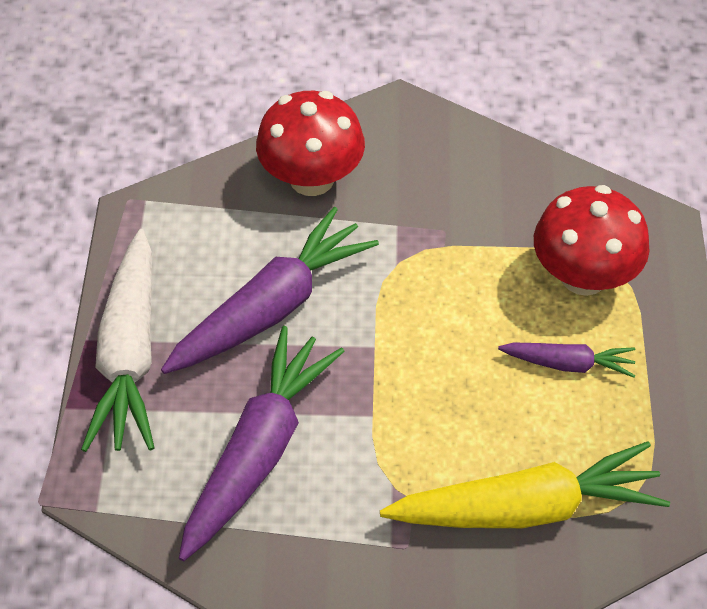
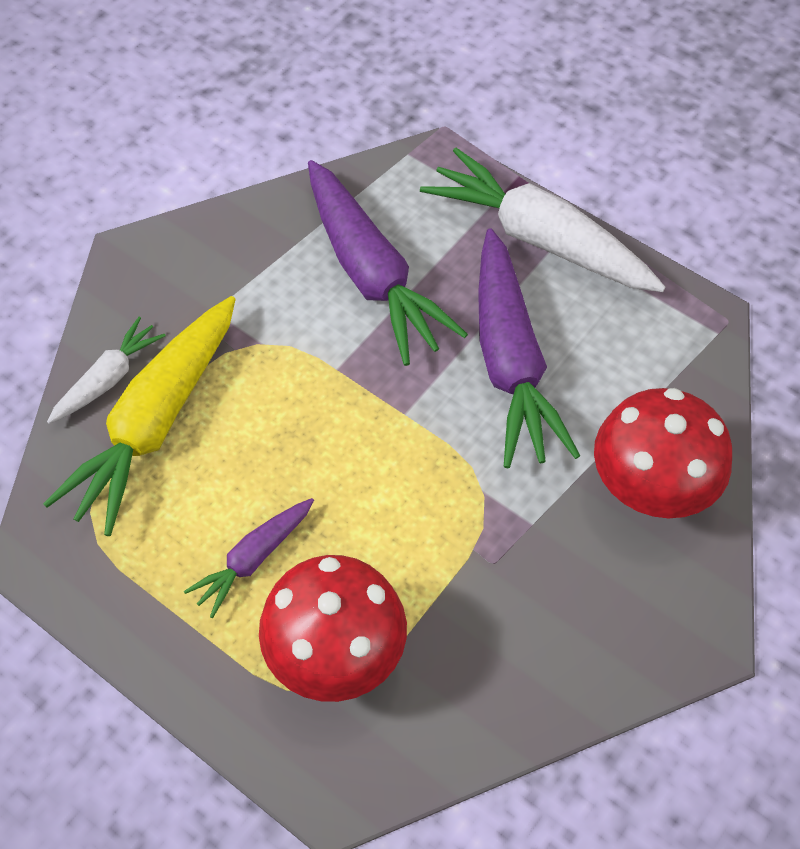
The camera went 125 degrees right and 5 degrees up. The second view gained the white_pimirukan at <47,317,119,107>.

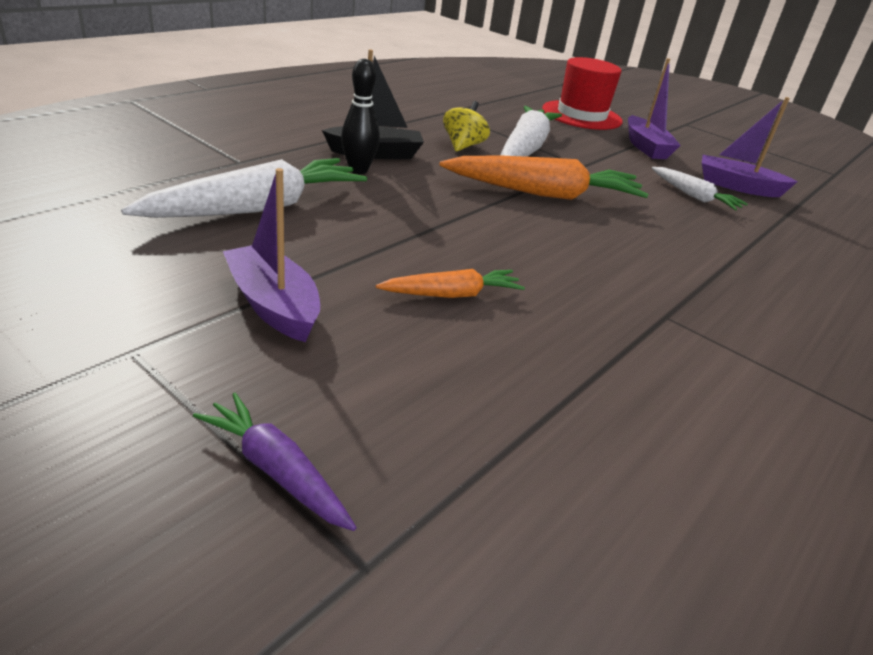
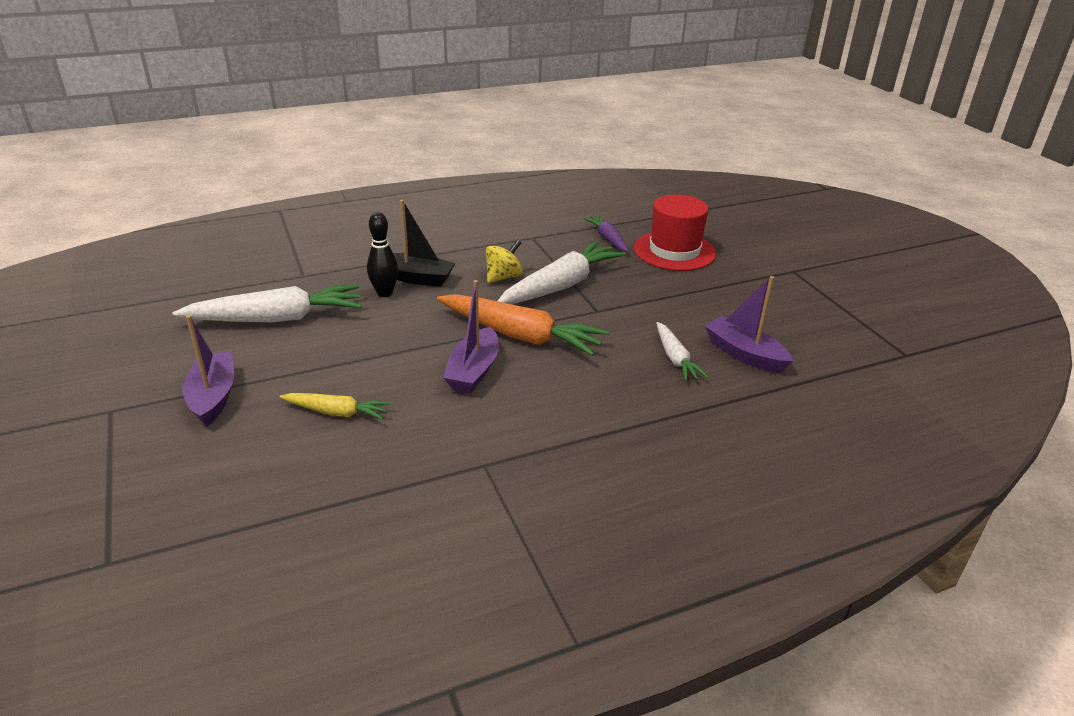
The camera went 30 degrees right and 0 degrees up. The purple_pimirukan ended up elsewhere, having gone from <193,393,164,138> to <584,215,45,37>. The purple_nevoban ended up elsewhere, having gone from <628,58,53,101> to <443,280,56,113>. What was the orange_pimirukan at <376,269,149,29> turned into the yellow_pimirukan at <279,393,112,27>.

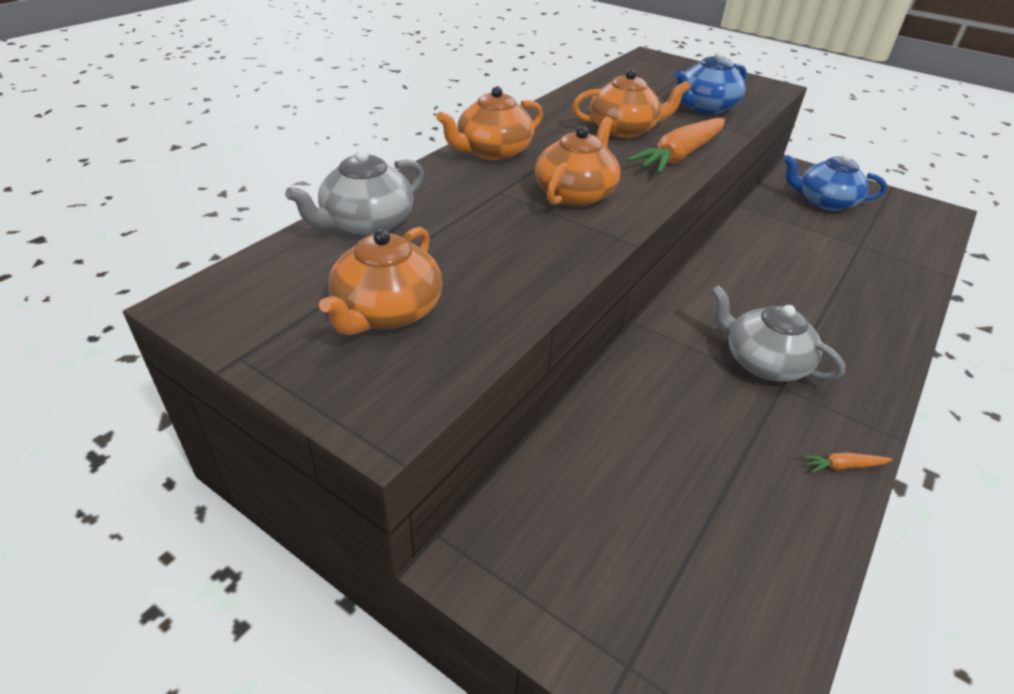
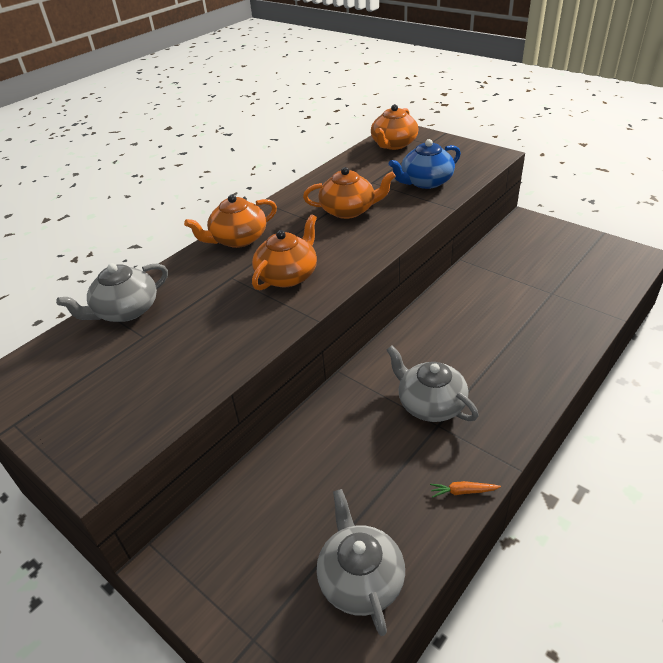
The camera went 10 degrees right and 0 degrees up. The second view lost the orange_pimirukan at <627,118,98,56>. The second view lost the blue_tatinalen at <783,153,104,58>. The second view gained the grey_tatinalen at <317,489,88,147>. The orange_tatinalen ended up elsewhere, having gone from <319,227,123,108> to <371,104,47,46>.

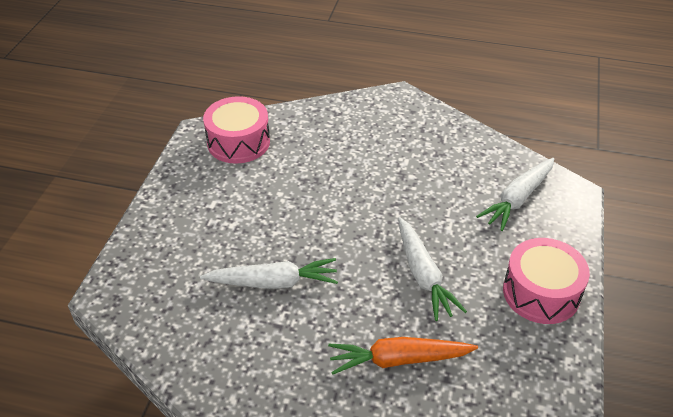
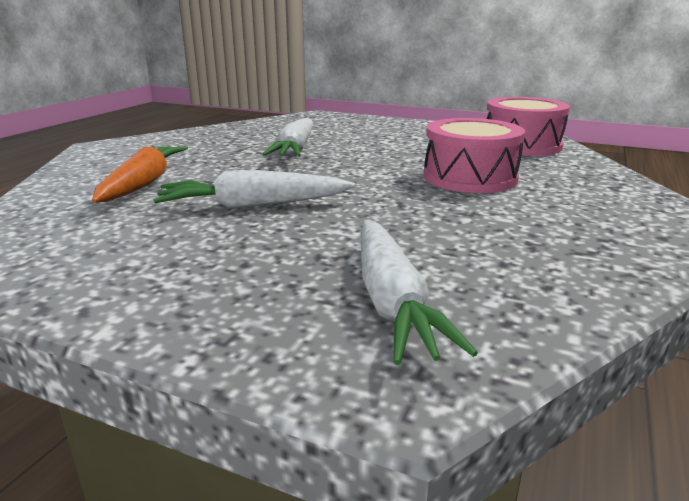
The camera went 100 degrees right and 20 degrees down. The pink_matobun ended up elsewhere, having gone from <503,238,87,86> to <424,118,101,75>. The white_pimirukan at <476,158,78,73> ended up facing another way, 150 degrees counterclockwise from before.

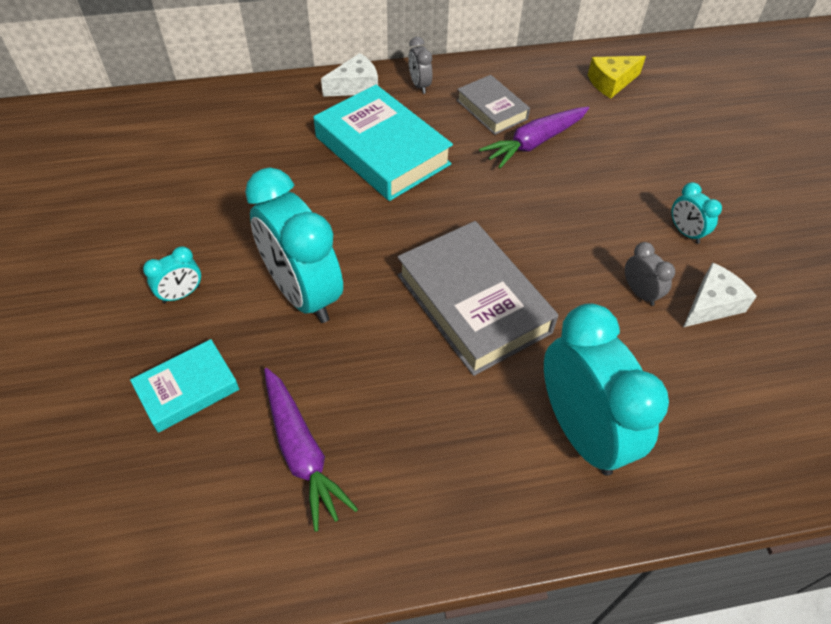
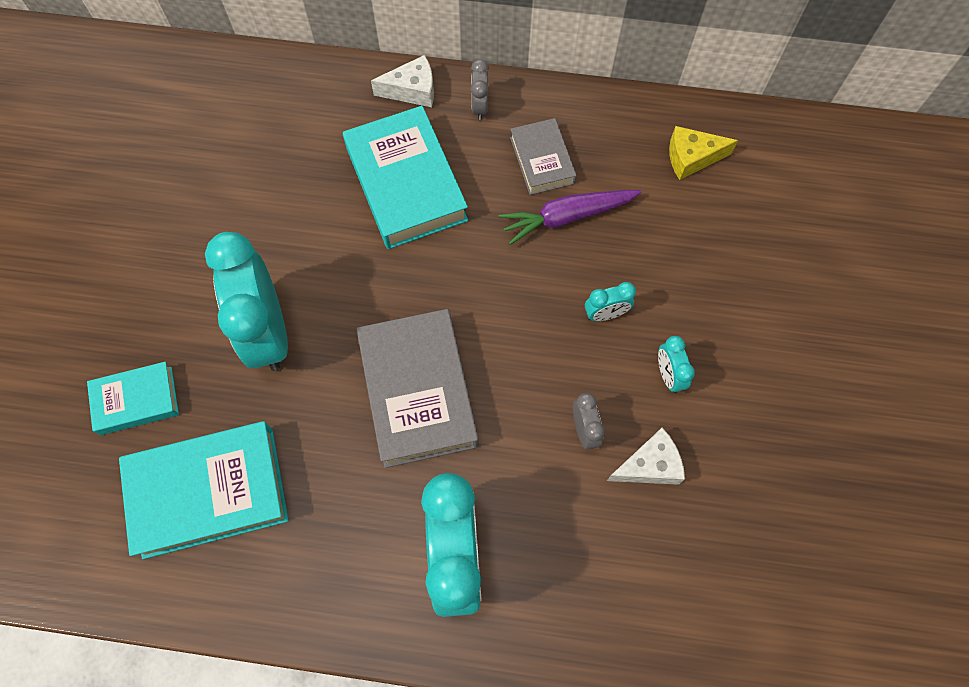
The camera went 20 degrees right and 15 degrees up. The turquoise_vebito ended up elsewhere, having gone from <143,246,58,57> to <585,282,51,39>. Where the purple_pimirukan stood at <264,368,94,164>, the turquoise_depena came to stand at <119,421,170,138>.

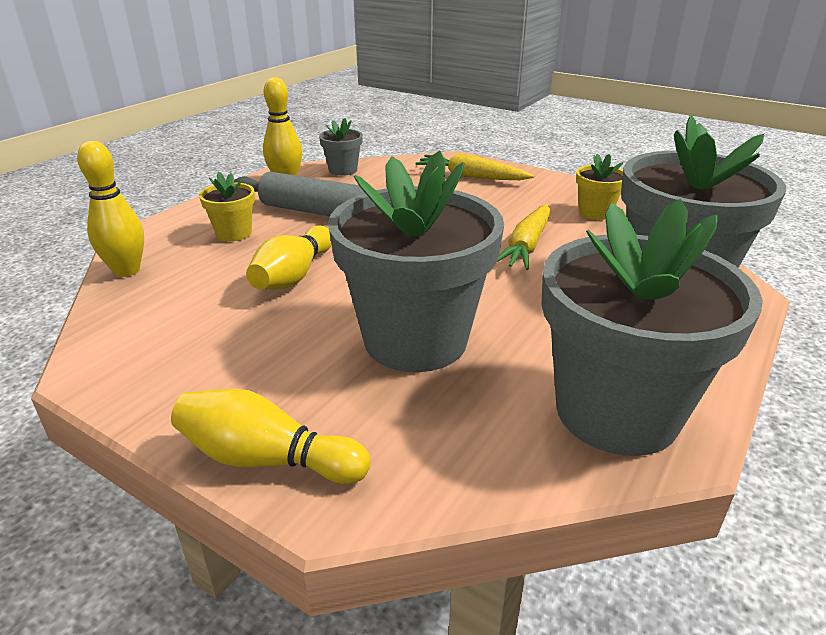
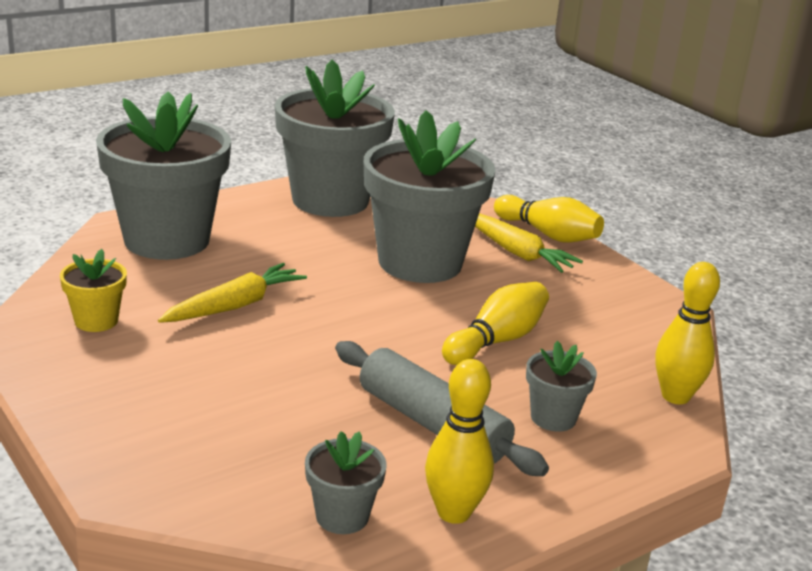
The camera went 160 degrees left and 5 degrees down. The yellow_pimirukan ended up elsewhere, having gone from <416,153,118,27> to <475,213,108,60>. What was the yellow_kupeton at <199,172,56,70> turned into the grey_kupeton at <526,341,71,91>.

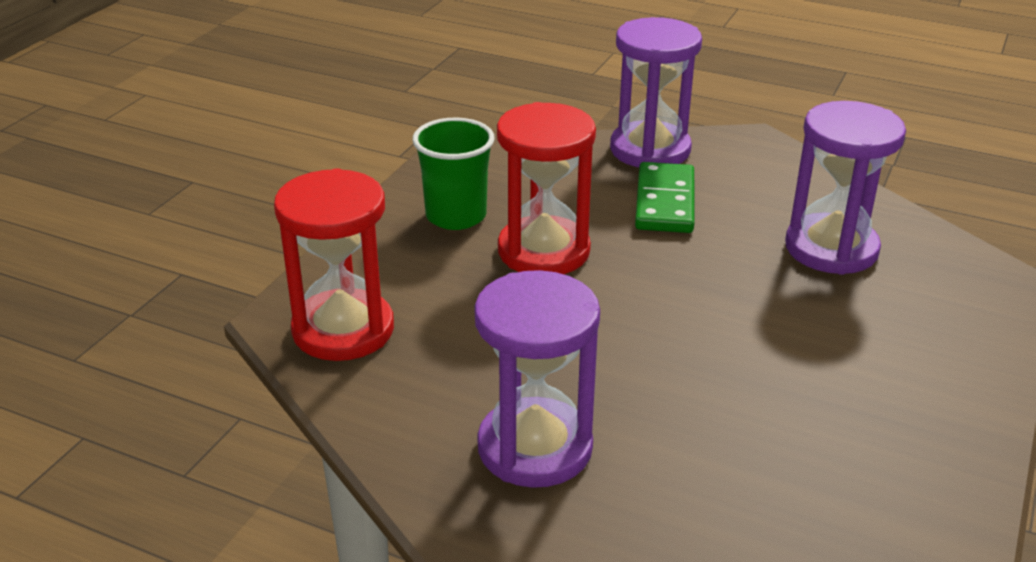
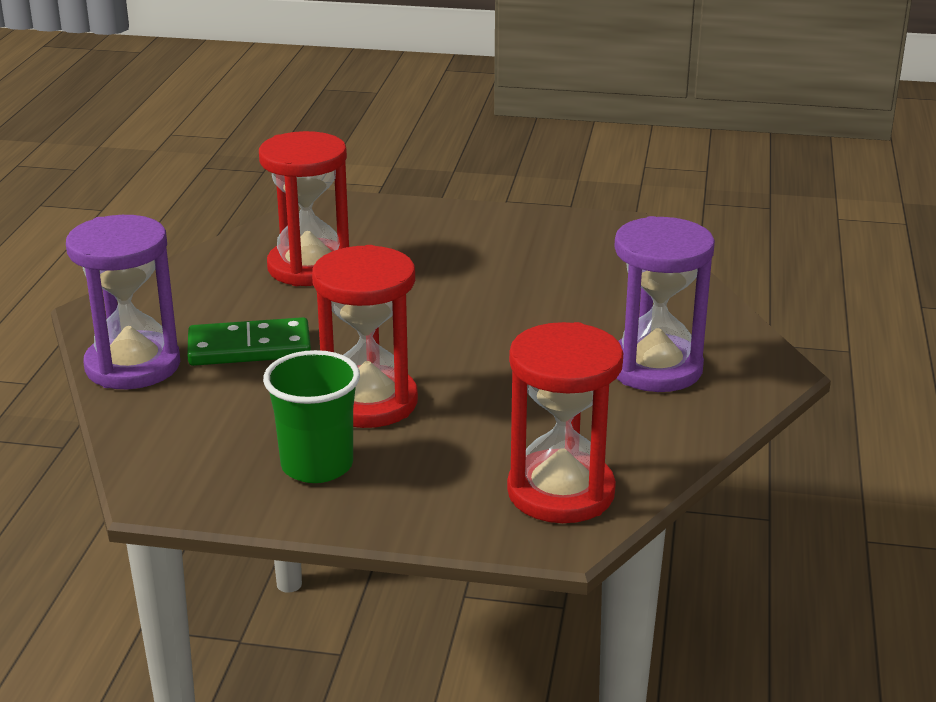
The camera went 105 degrees left and 5 degrees down. What was the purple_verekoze at <785,101,121,174> turned into the red_verekoze at <259,131,90,155>.

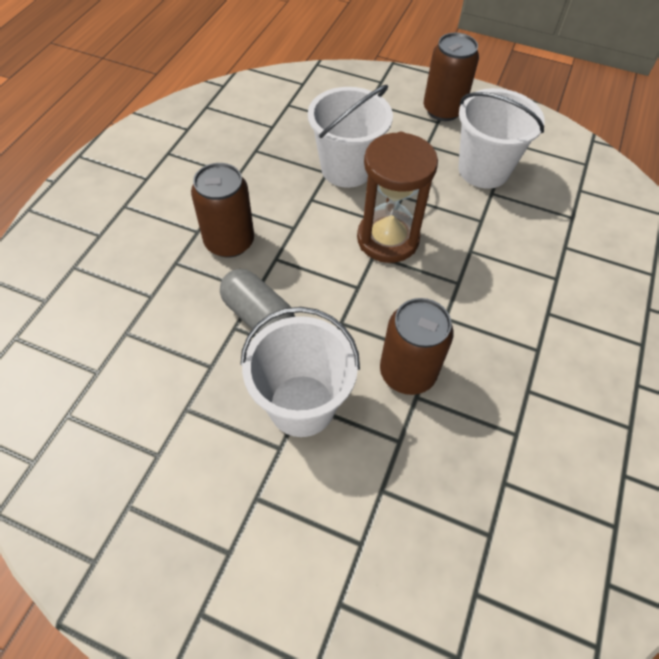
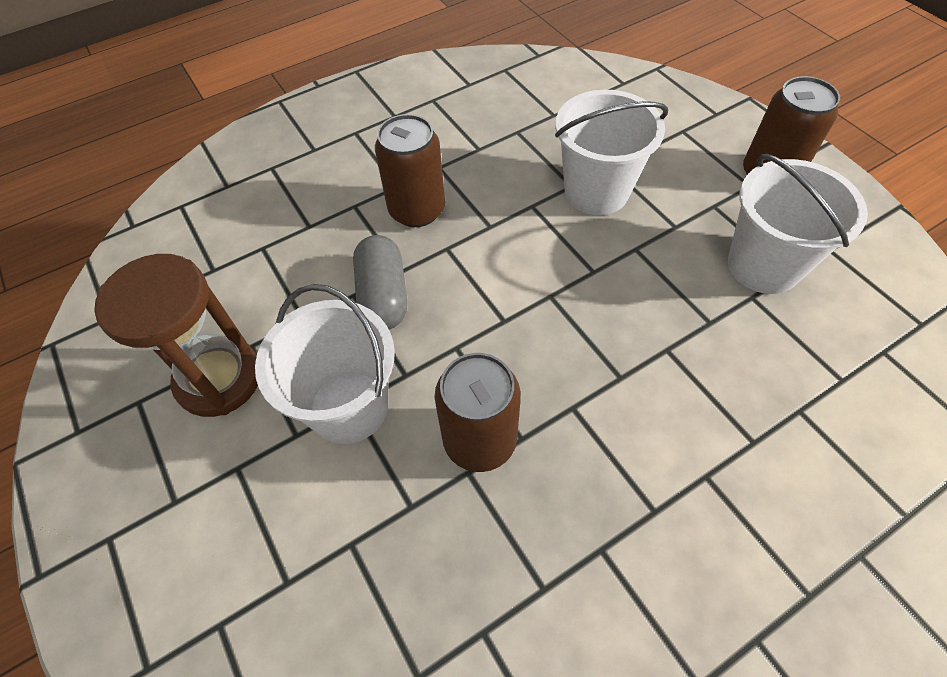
The camera went 40 degrees right and 0 degrees up. The brown_verekoze ended up elsewhere, having gone from <357,132,81,131> to <94,254,164,163>.

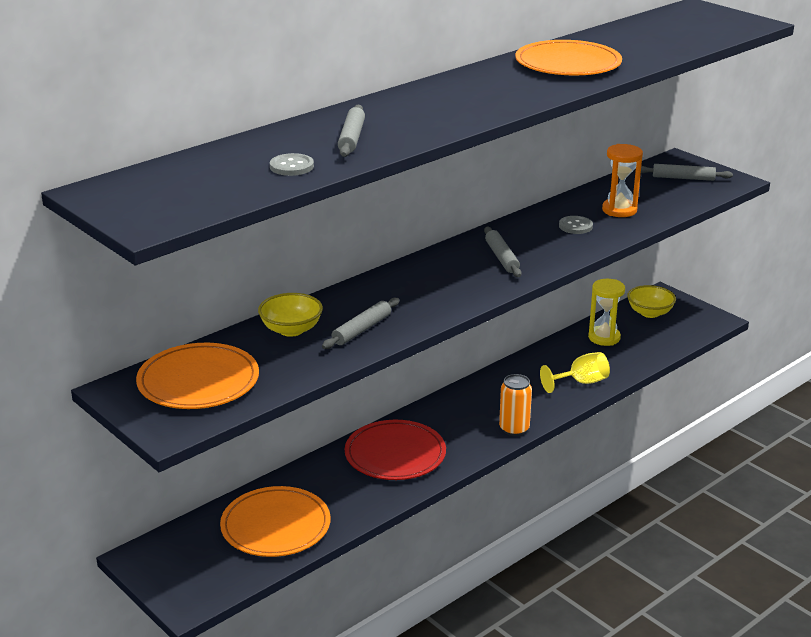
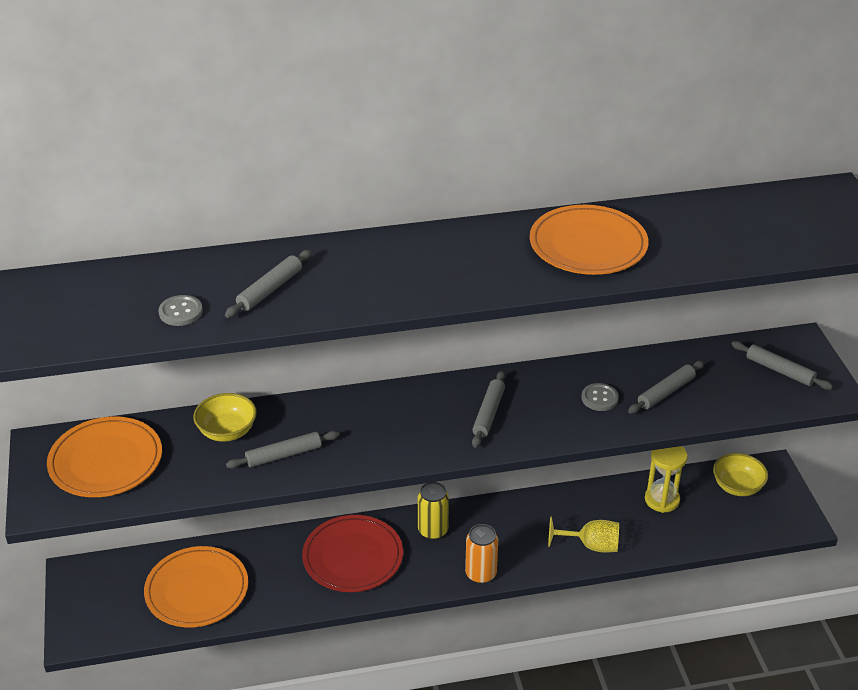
The camera went 30 degrees right and 10 degrees up. The second view gained the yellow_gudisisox at <418,482,31,58>. Where the orange_verekoze stood at <602,144,41,73>, the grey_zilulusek came to stand at <628,361,76,53>.

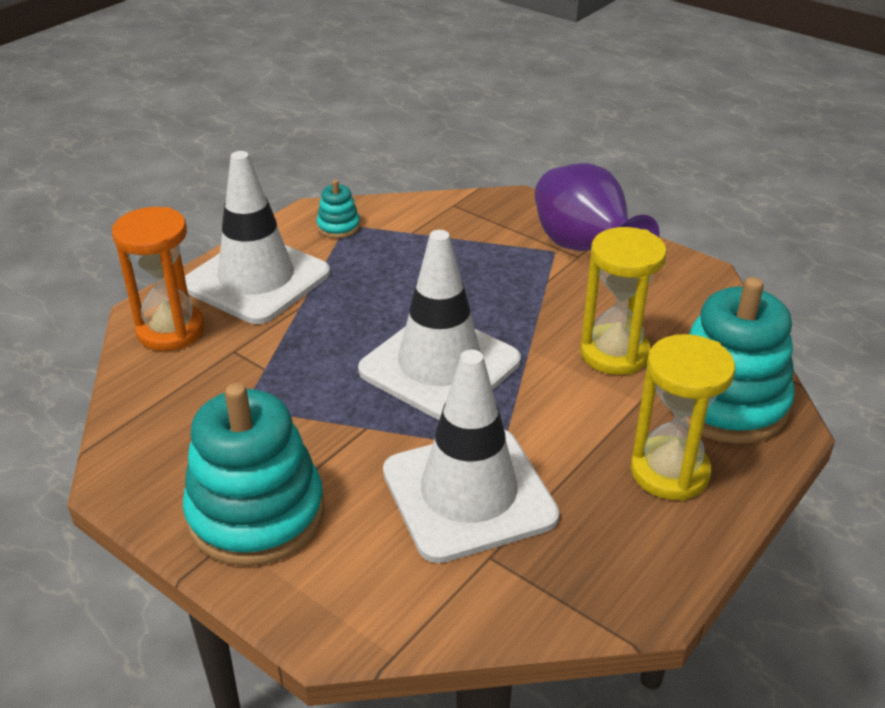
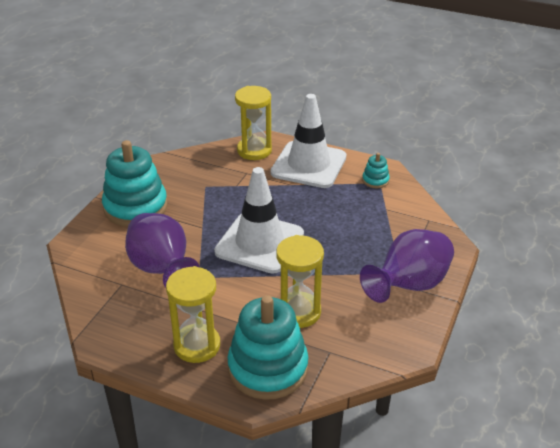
The camera went 75 degrees right and 0 degrees up. Where the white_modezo stood at <383,350,177,213>, the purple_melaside came to stand at <125,213,75,74>. What was the orange_verekoze at <112,207,93,144> turned into the yellow_verekoze at <235,86,37,74>.

